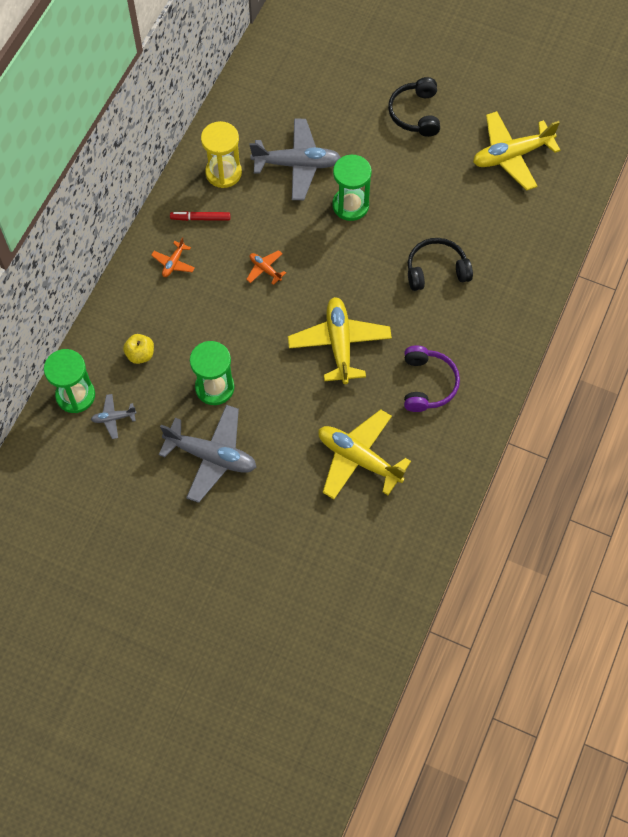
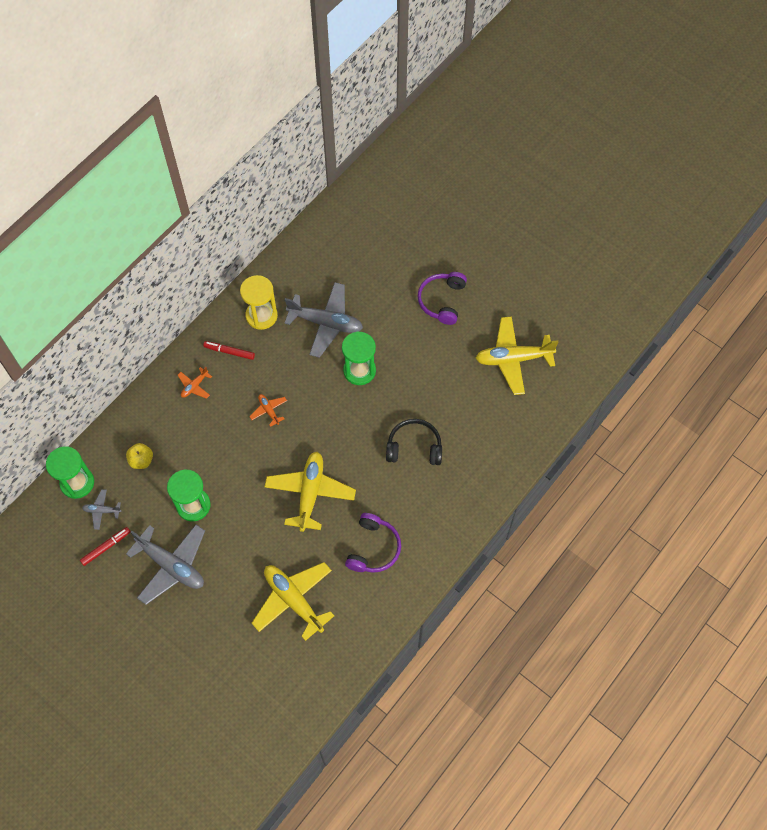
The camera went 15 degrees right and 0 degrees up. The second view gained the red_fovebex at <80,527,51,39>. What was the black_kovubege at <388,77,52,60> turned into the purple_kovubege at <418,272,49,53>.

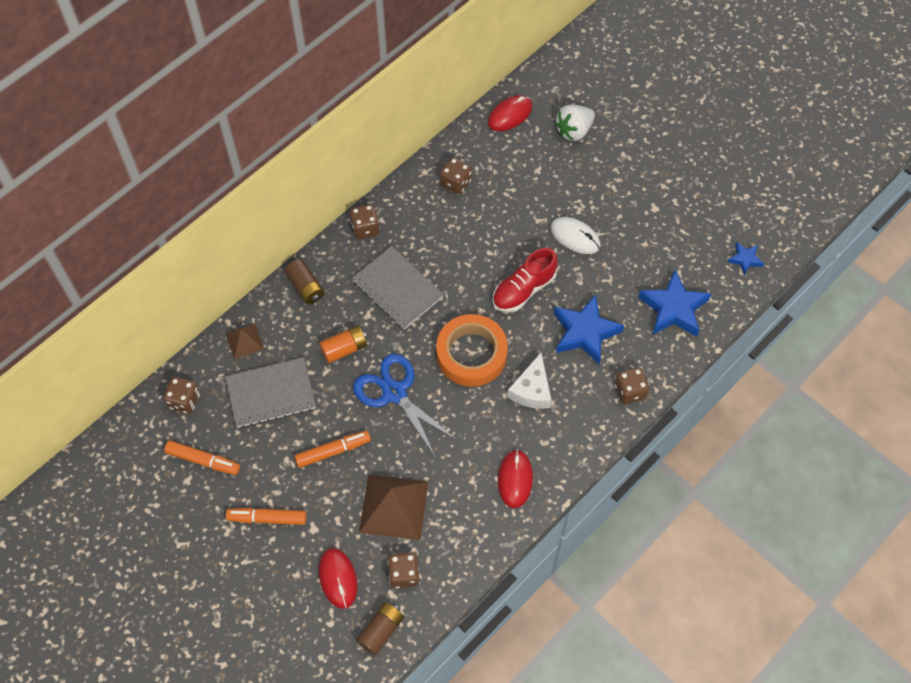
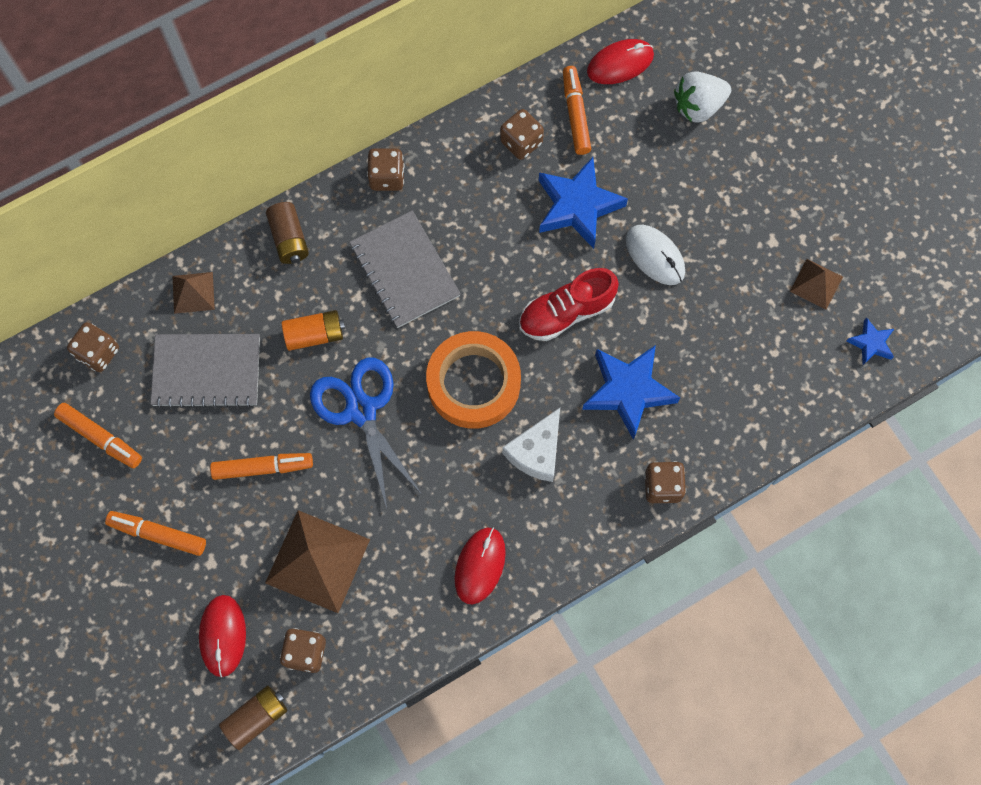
The camera went 15 degrees right and 10 degrees up. The second view gained the orange_fovebex at <563,66,28,89>. The second view gained the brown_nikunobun at <790,259,53,51>. The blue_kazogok ended up elsewhere, having gone from <638,270,74,67> to <539,157,89,92>.

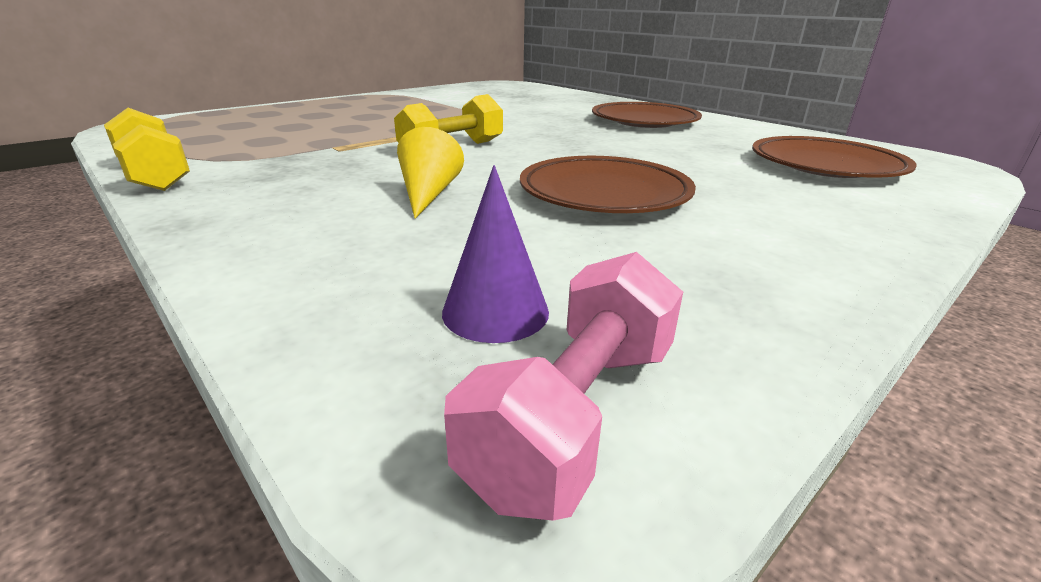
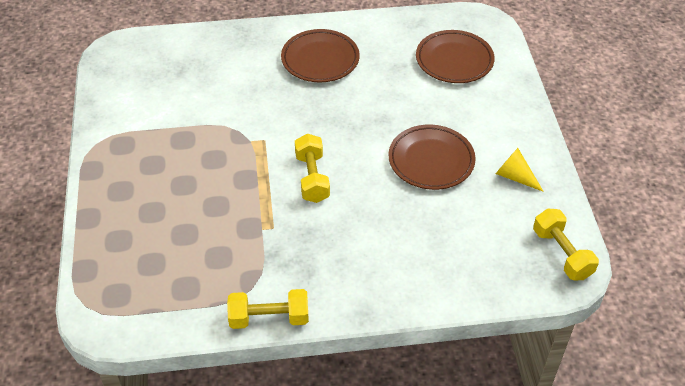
The camera went 55 degrees left and 20 degrees up. The second view lost the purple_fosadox at <442,165,107,178>. The yellow_fosadox ended up elsewhere, having gone from <397,127,67,91> to <495,148,49,44>. What was the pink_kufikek at <444,252,239,269> turned into the yellow_kufikek at <533,209,66,71>.

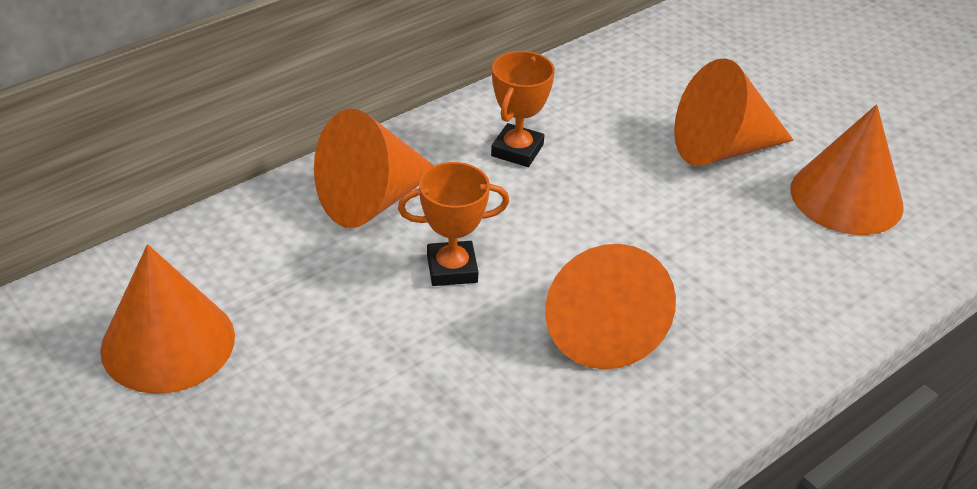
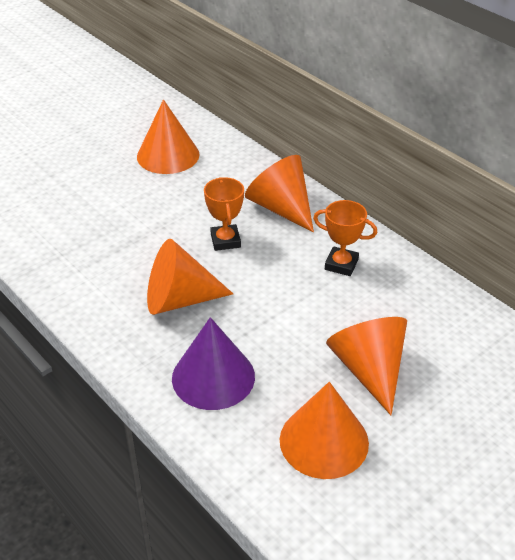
The camera went 90 degrees right and 0 degrees up. The second view gained the purple_fosadox at <172,317,83,93>.

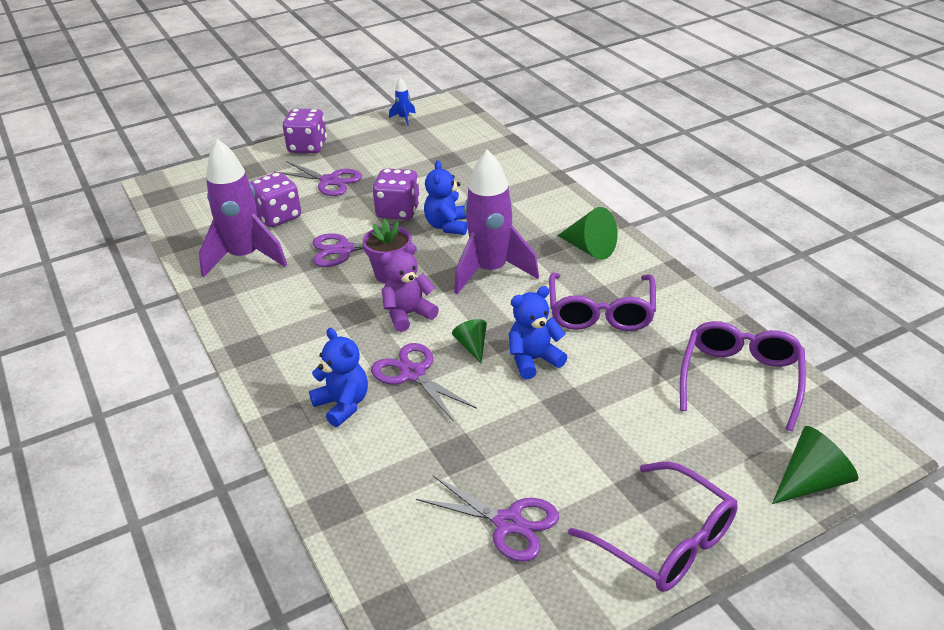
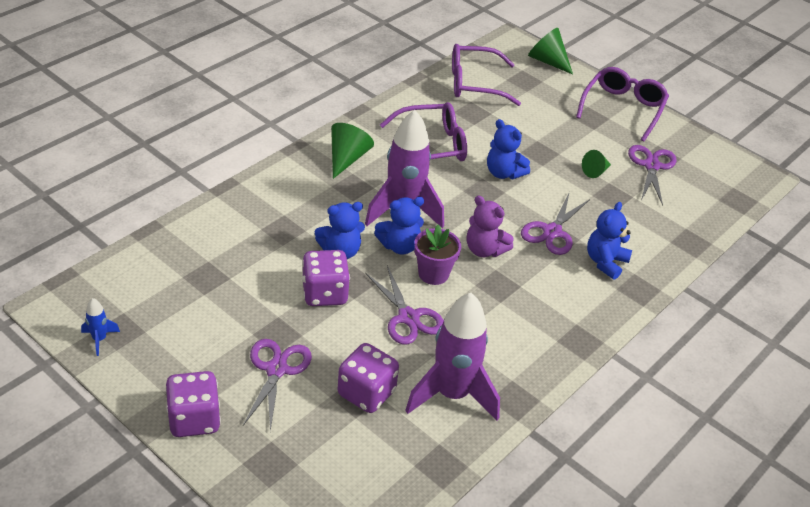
The camera went 115 degrees left and 5 degrees up. The second view gained the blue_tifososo at <374,197,50,57>. The green_fosadox ended up elsewhere, having gone from <452,319,35,44> to <582,150,29,28>.

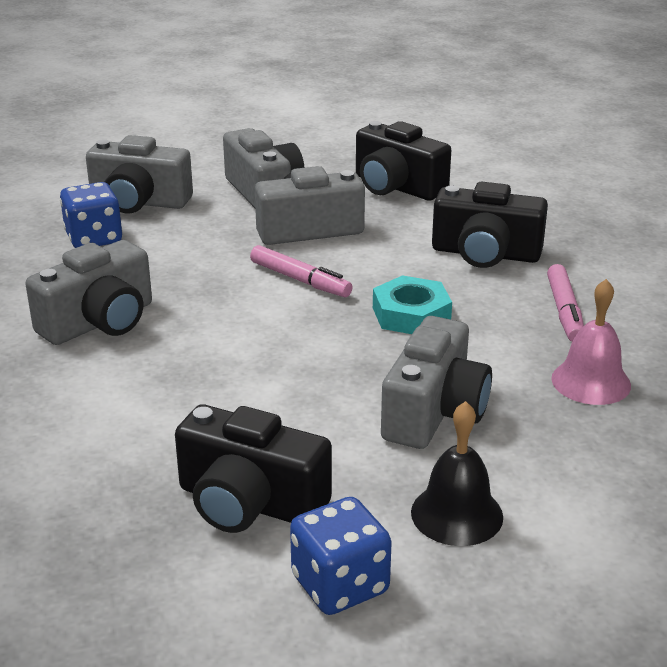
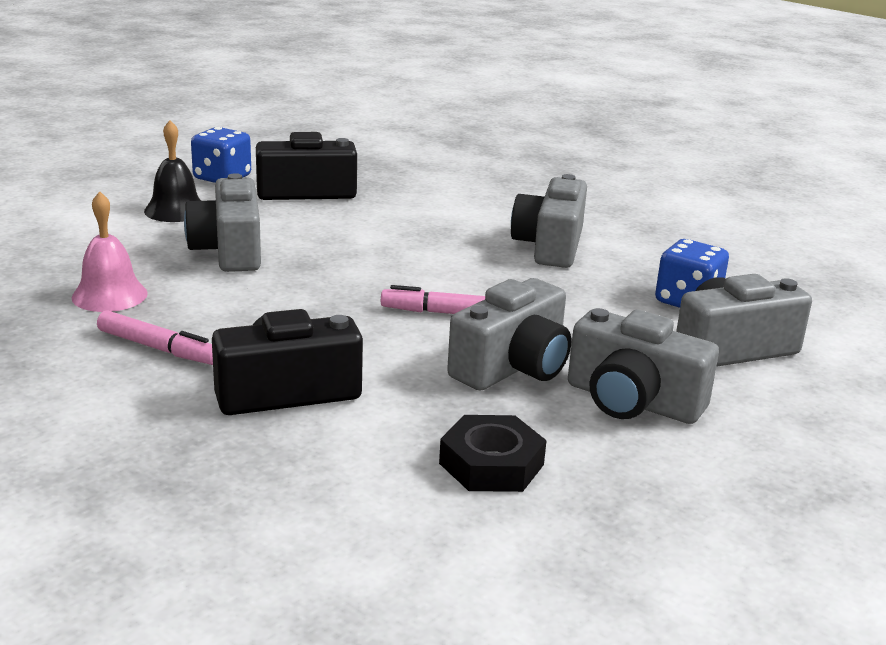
The camera went 145 degrees right and 5 degrees down. The second view lost the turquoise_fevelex at <373,275,79,59>. Where the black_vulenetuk stood at <356,121,95,80>, the black_fevelex came to stand at <439,415,108,77>. The pink_fovebex at <547,264,37,78> ended up facing another way, 150 degrees clockwise from before.

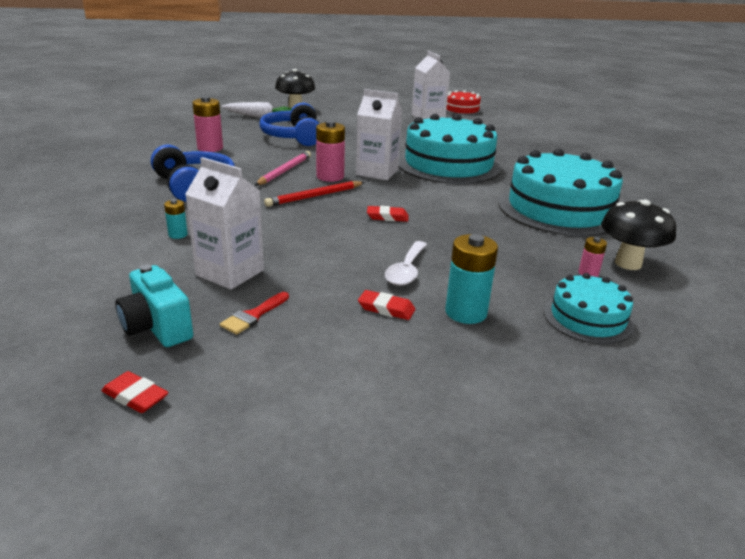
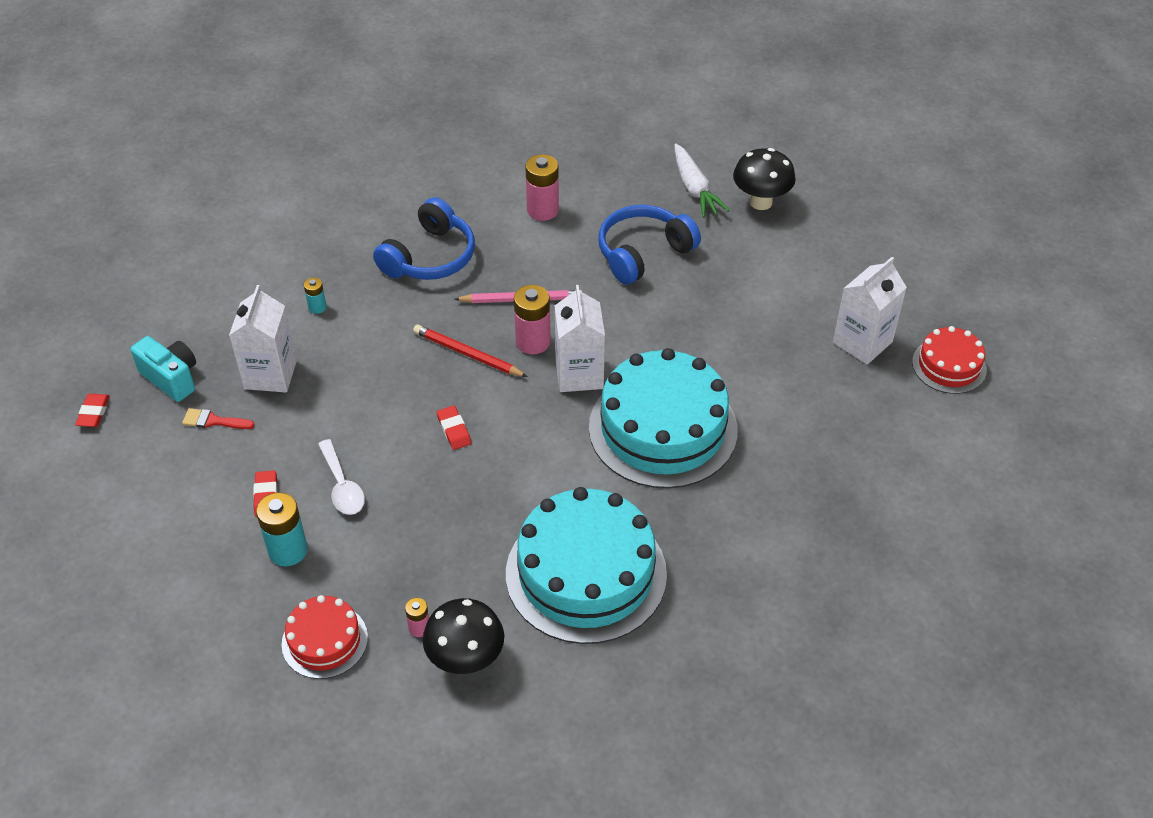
The camera went 65 degrees right and 20 degrees up. What was the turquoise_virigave at <544,273,90,71> turned into the red_virigave at <282,595,86,84>. The turquoise_vulenetuk at <115,264,78,83> ended up facing another way, 105 degrees clockwise from before. The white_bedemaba at <385,241,42,45> ended up facing another way, 105 degrees counterclockwise from before.

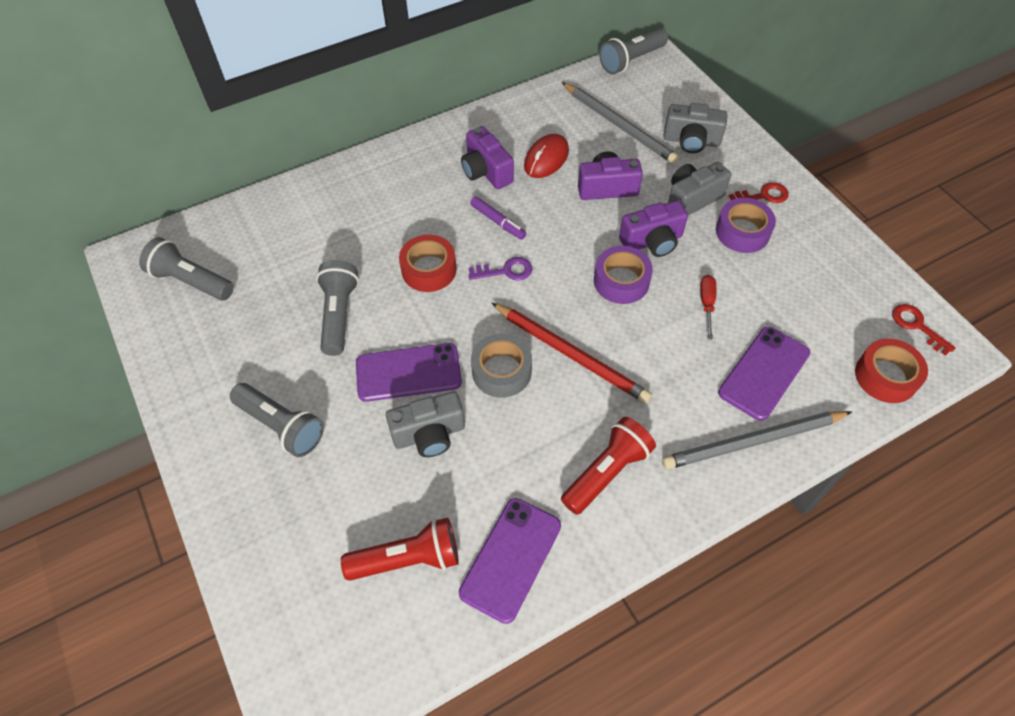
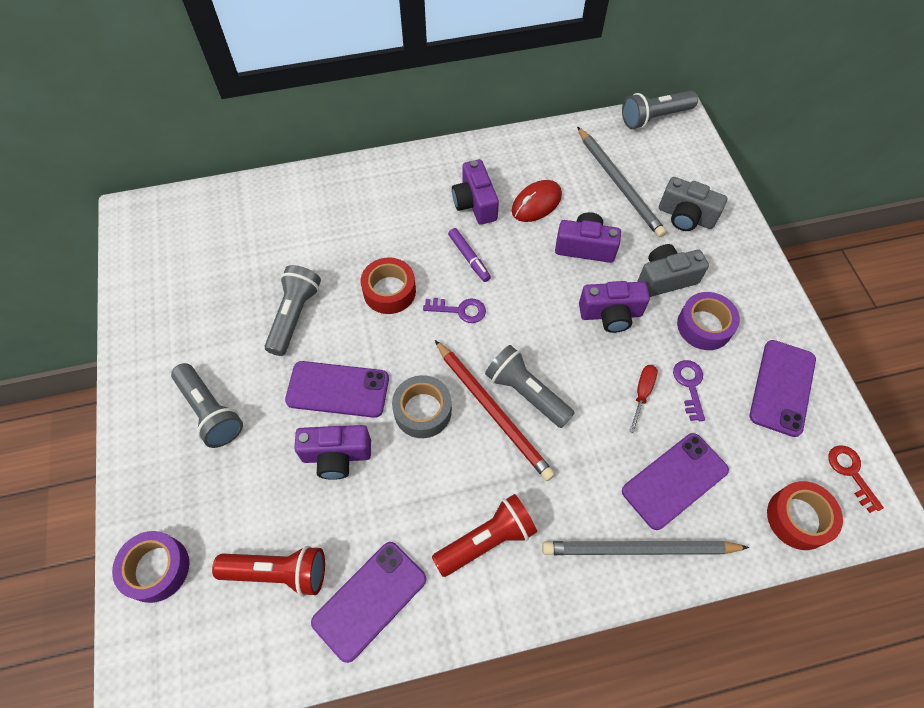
The camera went 15 degrees right and 5 degrees up. The second view lost the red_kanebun at <729,182,60,21>. The second view gained the purple_kanebun at <673,360,32,61>. The second view gained the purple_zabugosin at <750,340,66,97>. The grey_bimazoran ended up elsewhere, having gone from <139,237,95,64> to <485,345,90,83>. The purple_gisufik ended up elsewhere, having gone from <594,246,59,58> to <112,531,77,72>. What was the grey_vulenetuk at <386,391,79,66> turned into the purple_vulenetuk at <295,425,76,55>.

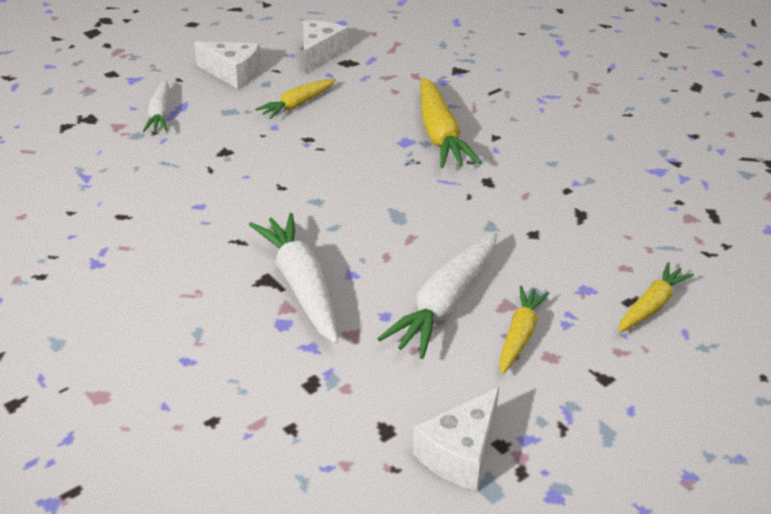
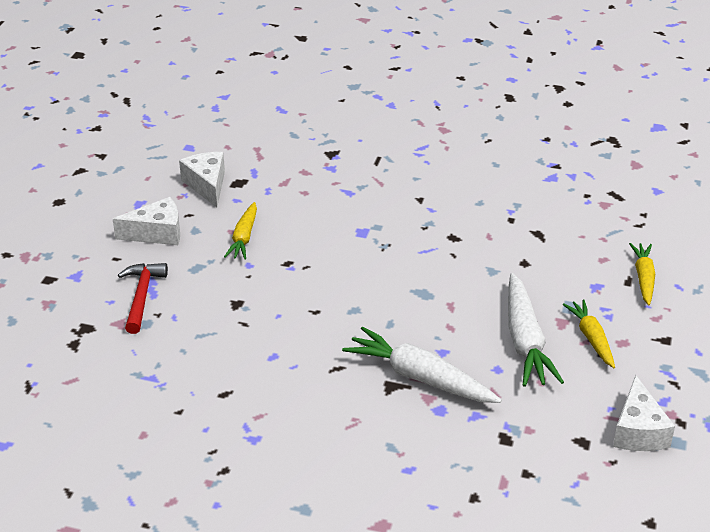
The camera went 35 degrees left and 0 degrees up. The second view lost the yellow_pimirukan at <420,77,62,91>. Where the white_pimirukan stood at <142,79,27,53>, the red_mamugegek came to stand at <118,263,50,71>.

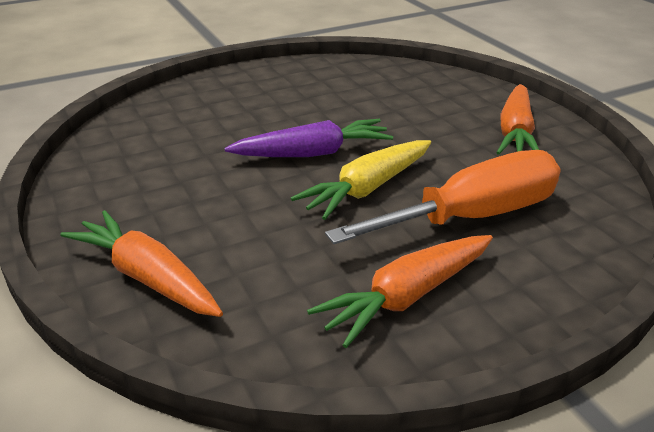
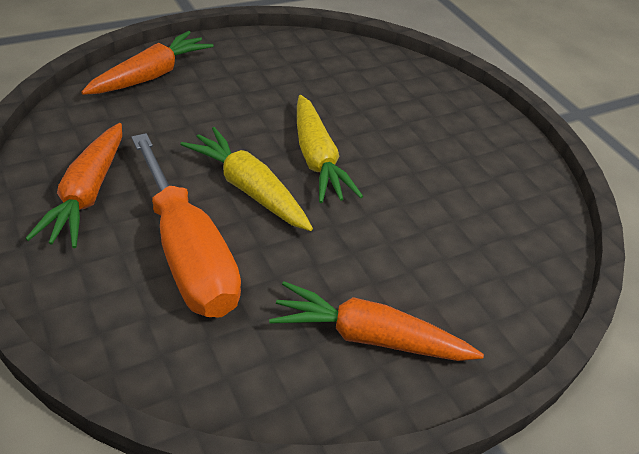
The camera went 85 degrees right and 10 degrees up. What was the purple_pimirukan at <225,119,168,38> turned into the yellow_pimirukan at <297,95,66,108>. The orange_pimirukan at <307,235,186,113> ended up facing another way, 135 degrees counterclockwise from before.

